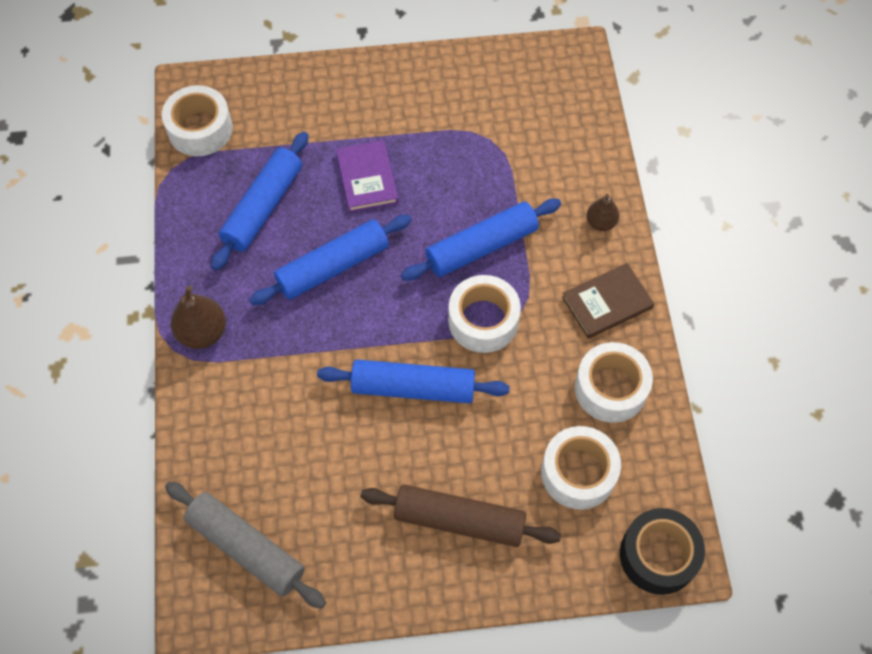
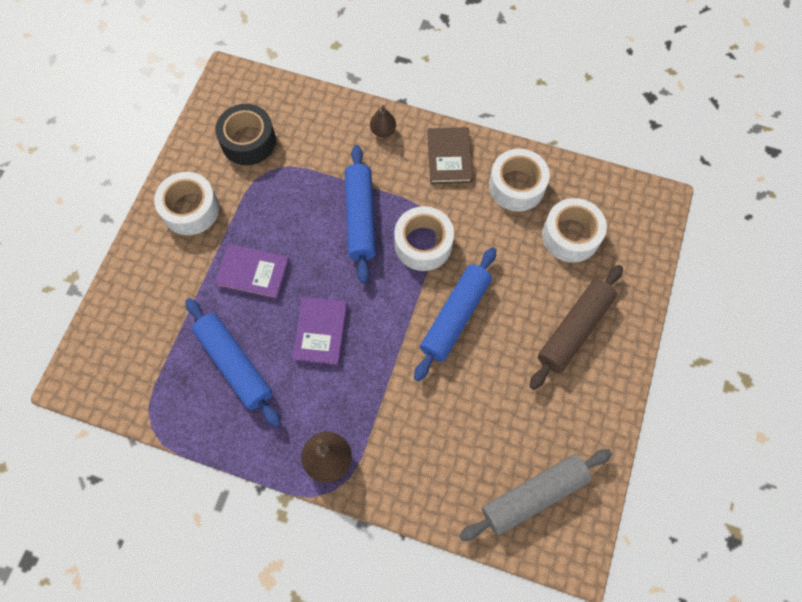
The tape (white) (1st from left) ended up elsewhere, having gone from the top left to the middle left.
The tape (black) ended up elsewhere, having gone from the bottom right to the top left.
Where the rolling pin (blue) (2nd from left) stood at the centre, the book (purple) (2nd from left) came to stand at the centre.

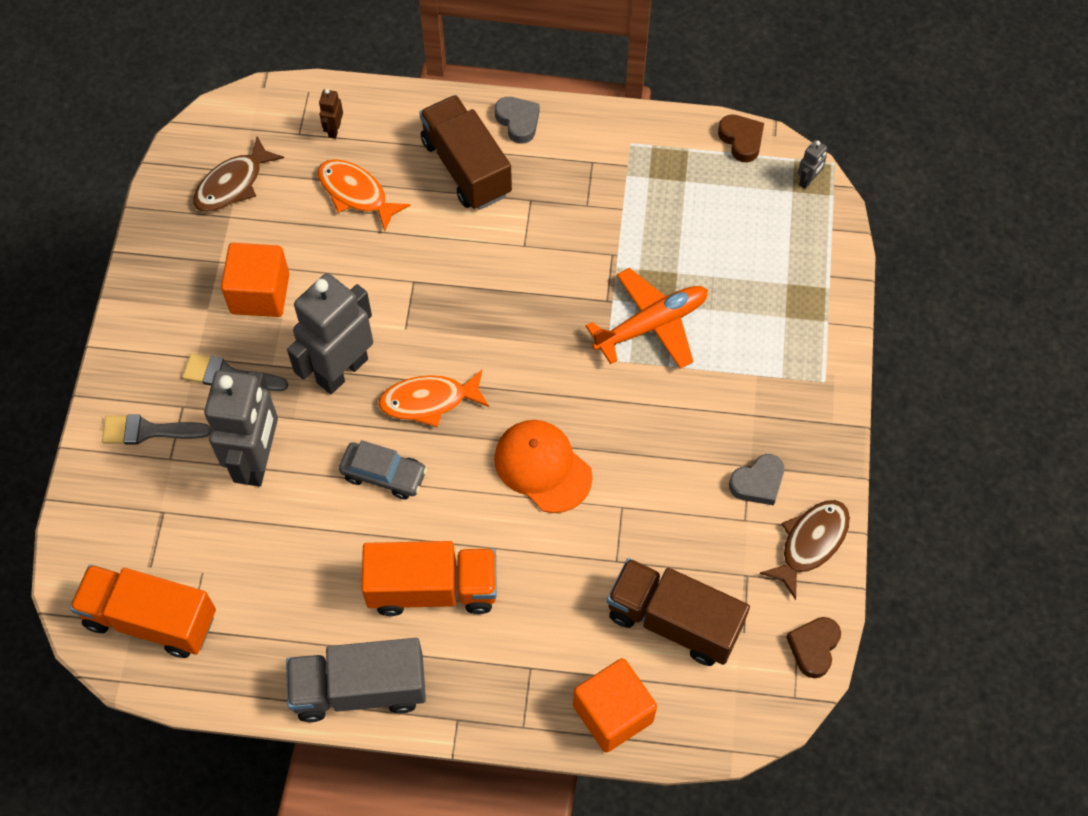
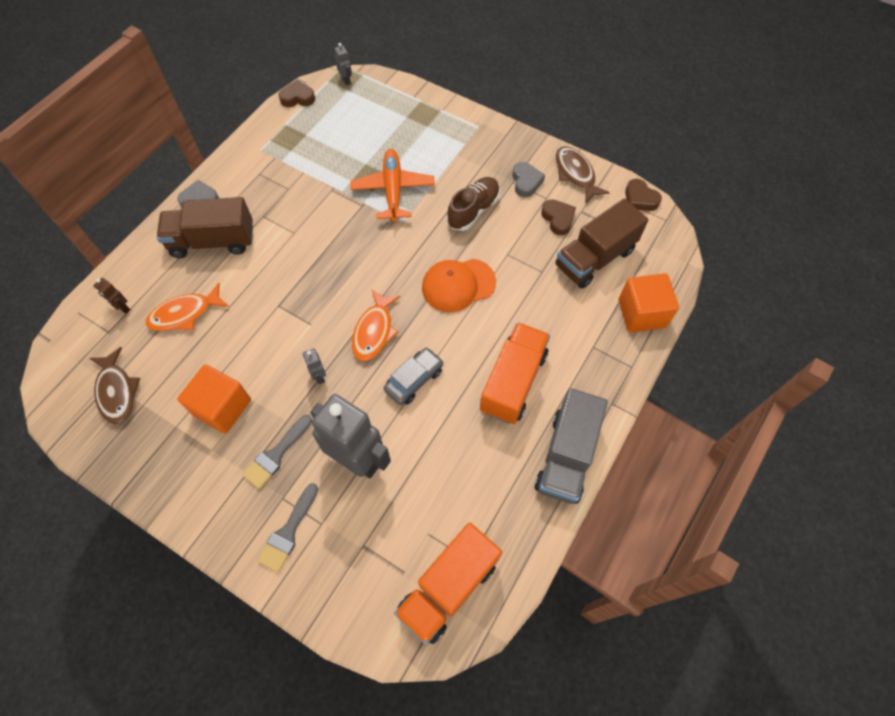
The size of the robot (grey) (2nd from left in the first image) at the middle left changed by a factor of 0.40.
The second view gained the shoe (brown) at the top centre.
The second view gained the heart (brown) (2nd from left) at the top centre.

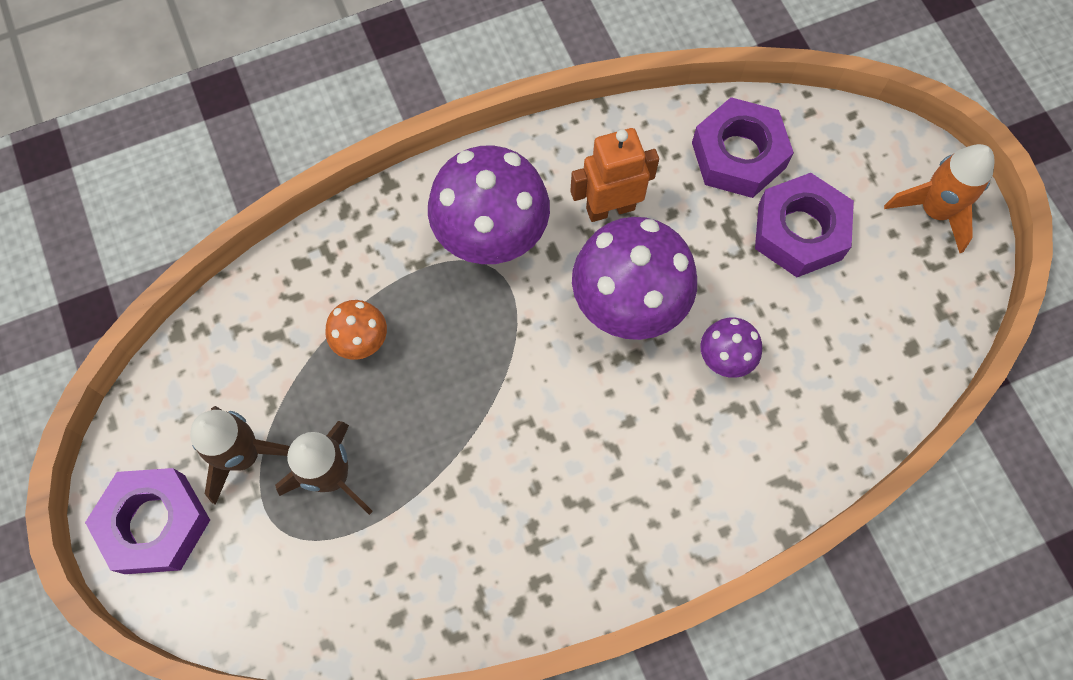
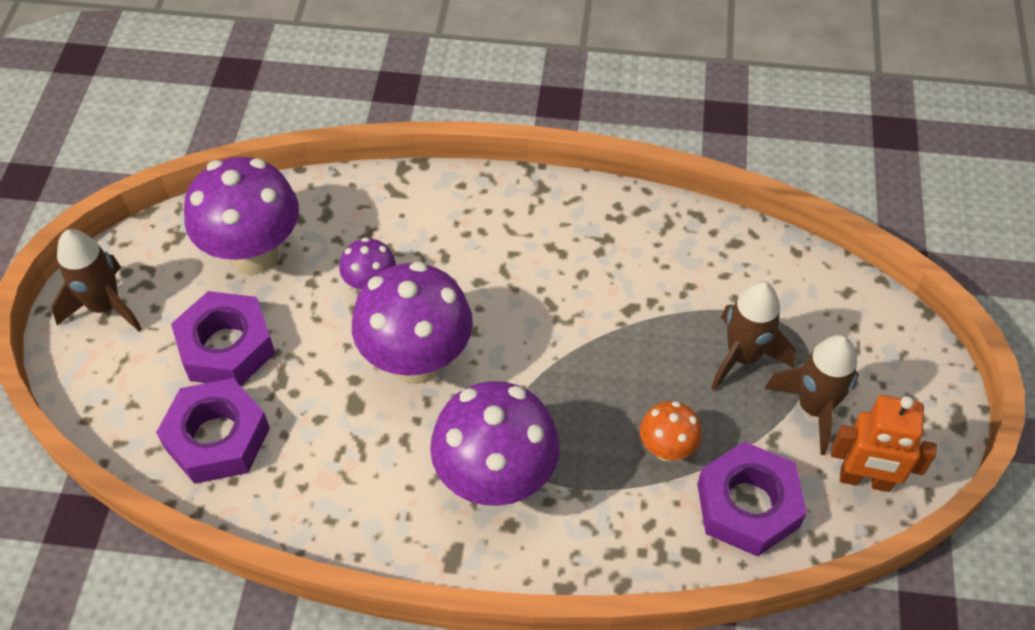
What was the rocket (orange) at the top right turned into the rocket (brown) (1st from left) at the middle left.
The second view gained the mushroom (purple) (1st from left) at the middle left.
The nut (purple) (1st from left in the first image) ended up elsewhere, having gone from the bottom left to the bottom right.
The robot (orange) ended up elsewhere, having gone from the top centre to the bottom right.

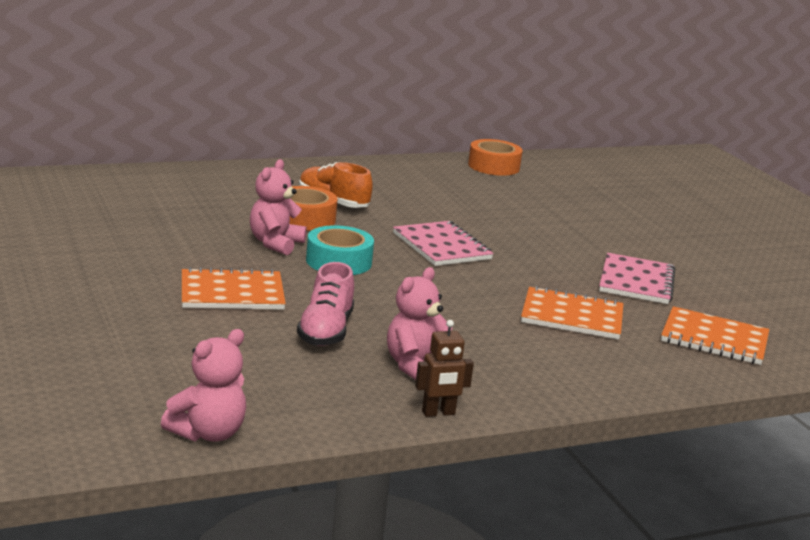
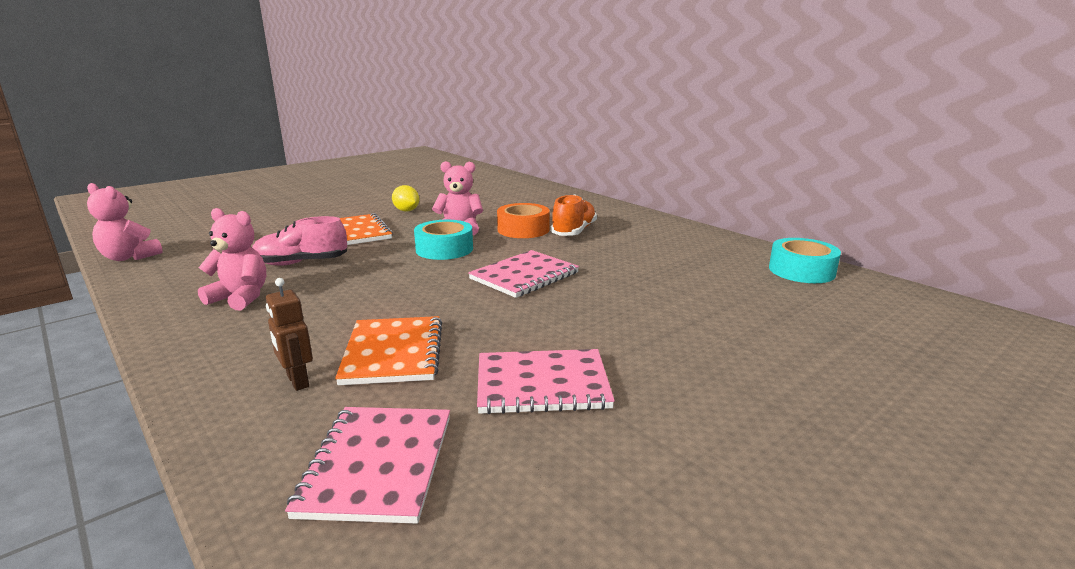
The robot (brown) ended up elsewhere, having gone from the bottom centre to the middle left.
What was the notebook (orange) (3rd from left) at the middle right turned into the notebook (pink) (1st from left) at the bottom centre.
The second view gained the lemon (yellow) at the centre.
What was the tape (orange) (2nd from left) at the top centre turned into the tape (turquoise) (2nd from left) at the middle right.

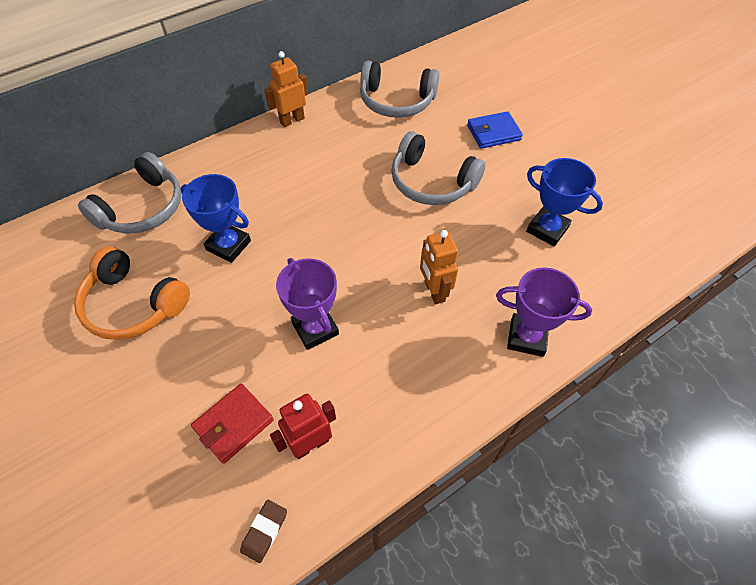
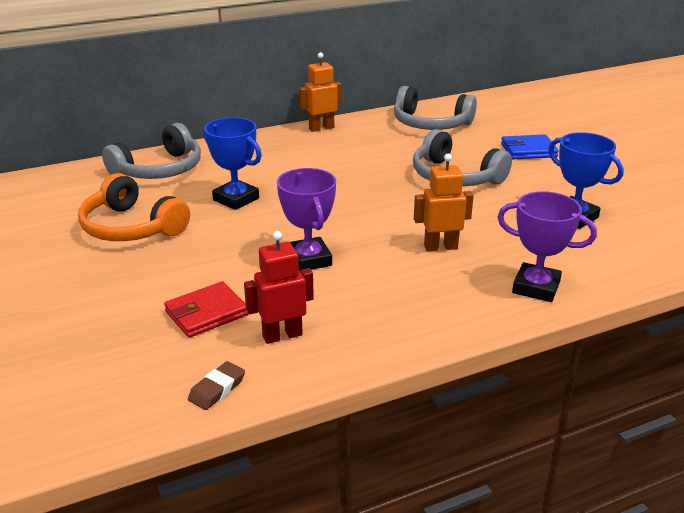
The robot (orange) (2nd from left) at the centre ended up facing another way, 90 degrees clockwise from before.

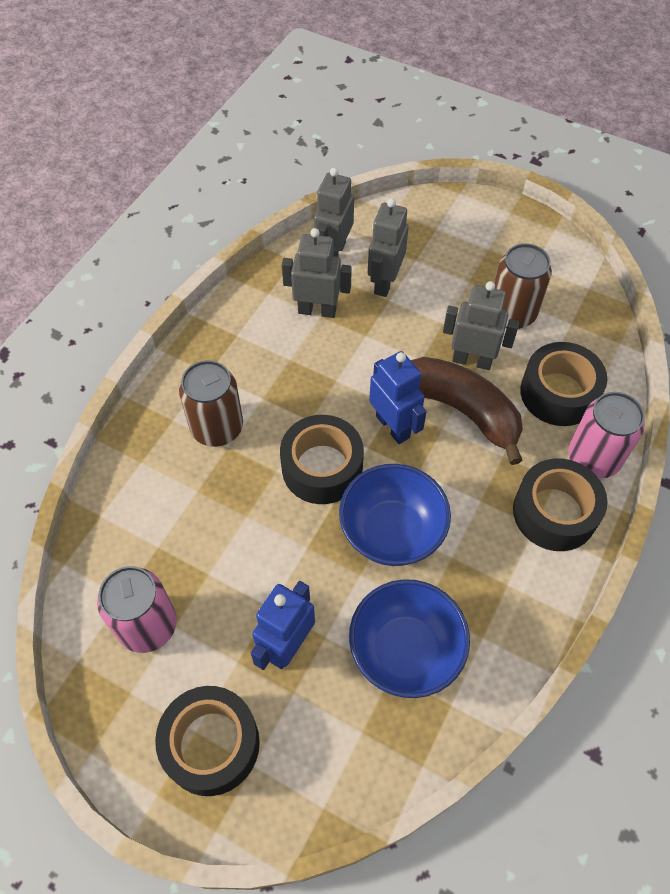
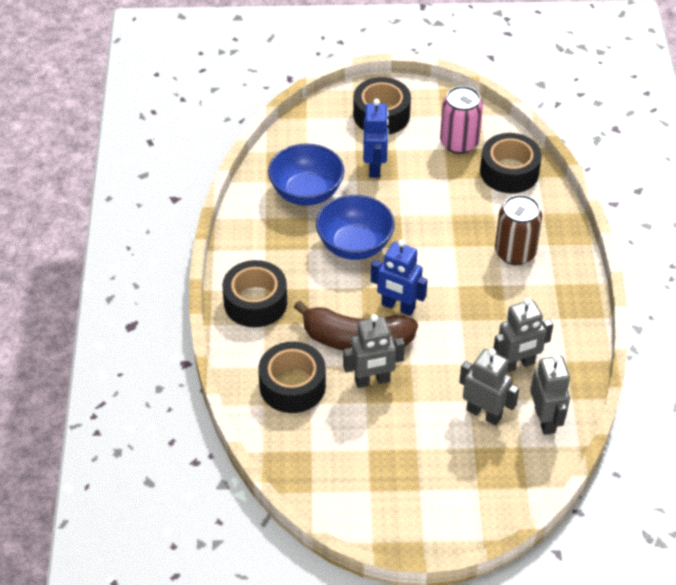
The robot (grey) (3rd from left in the first image) at the top centre ended up facing another way, 45 degrees counterclockwise from before.
The tape (black) (2nd from left in the first image) ended up elsewhere, having gone from the centre to the top right.
The second view lost the can (brown) (2nd from left) at the top right.
The second view lost the can (pink) (2nd from left) at the middle right.

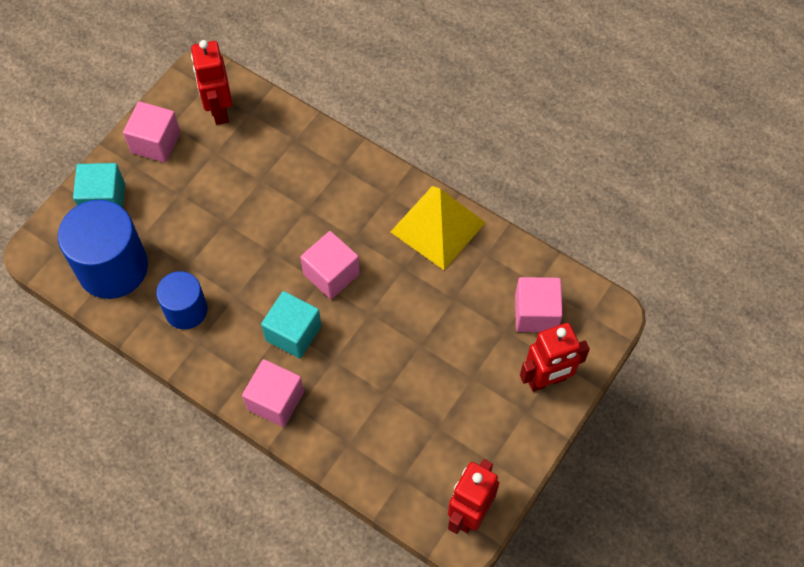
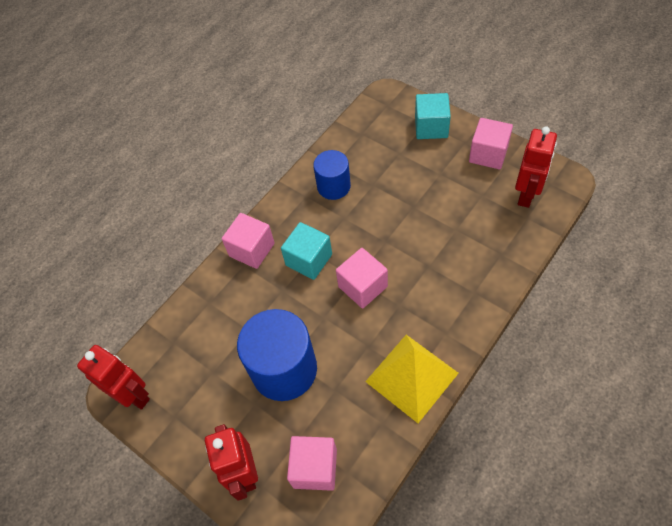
The cylinder (blue) (1st from left) ended up elsewhere, having gone from the middle left to the bottom centre.
The robot (red) (1st from left in the first image) at the top left ended up facing another way, 120 degrees clockwise from before.

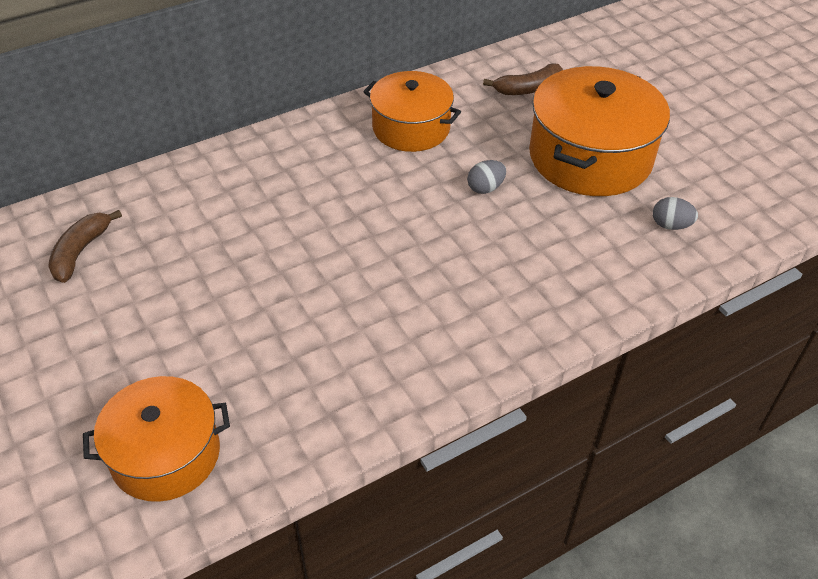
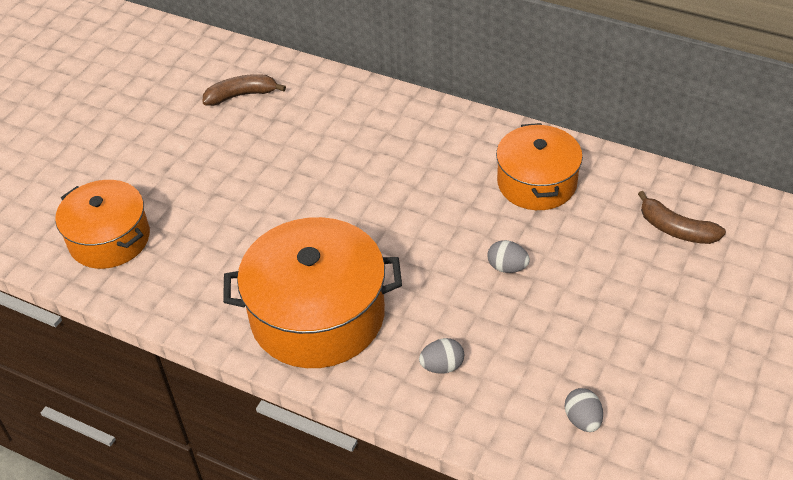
The pot (orange) (3rd from left in the first image) ended up elsewhere, having gone from the top right to the centre.
The second view gained the egg (grey) (1st from left) at the bottom centre.

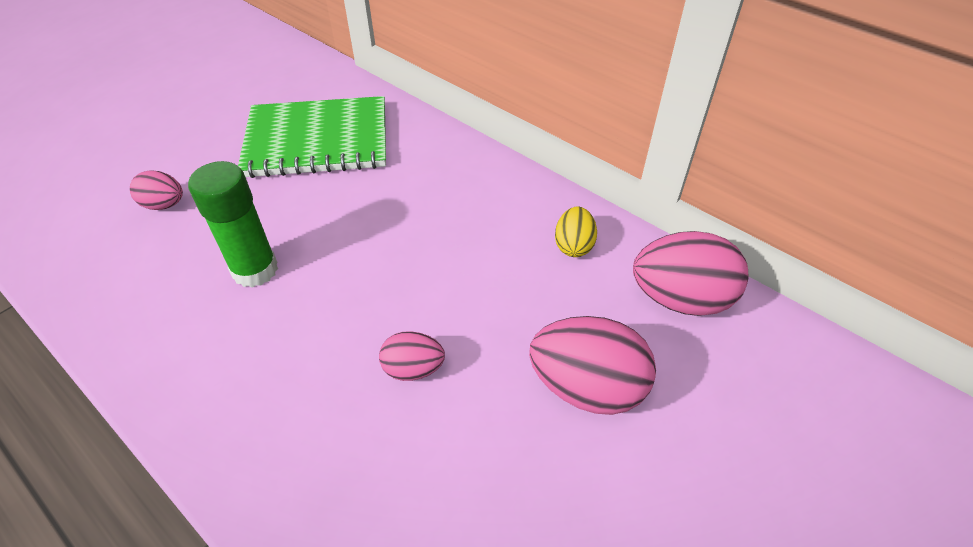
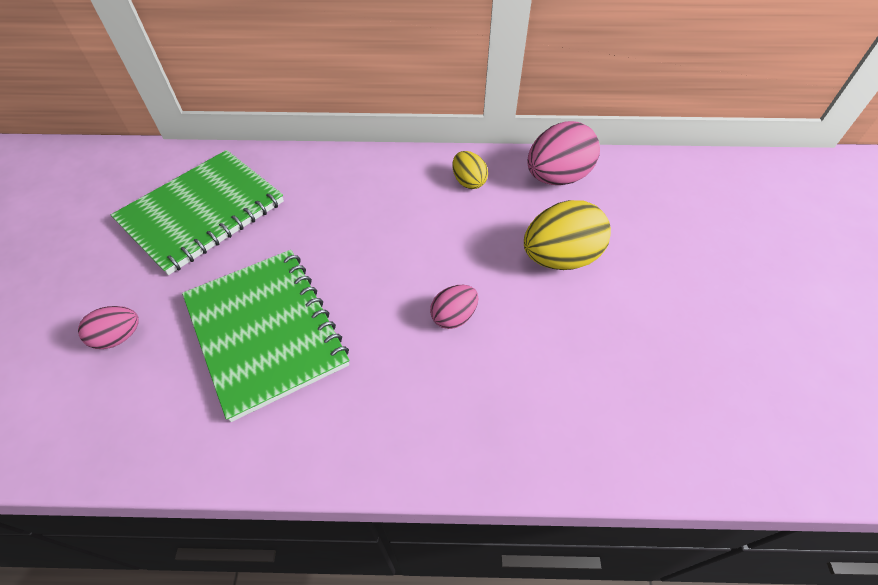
Where the glue stick (green) stood at the middle left, the notebook (green) (2nd from left) came to stand at the middle left.
What was the egg (pink) (3rd from left) at the bottom centre turned into the egg (yellow) (2nd from left) at the centre.

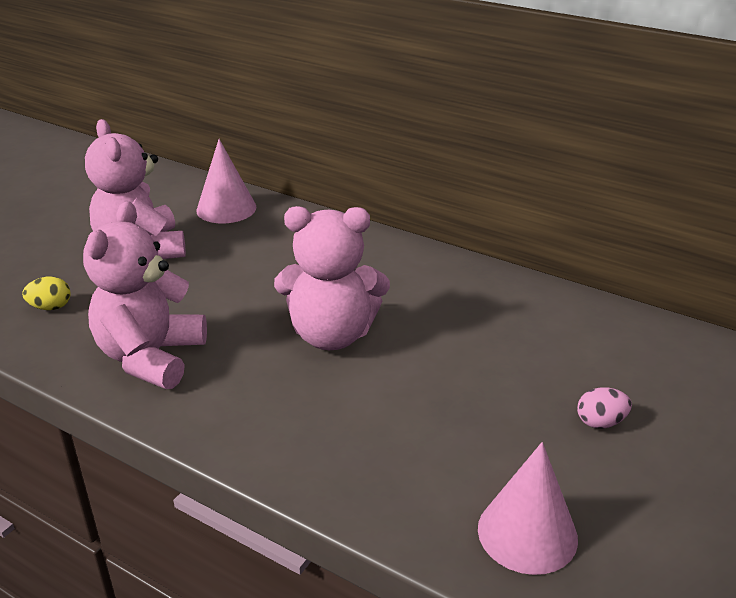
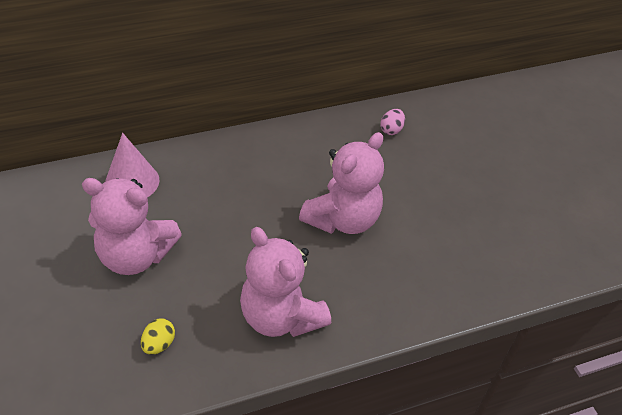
The egg (pink) ended up elsewhere, having gone from the bottom right to the top centre.
The second view lost the cone (pink) (2nd from left) at the bottom right.

